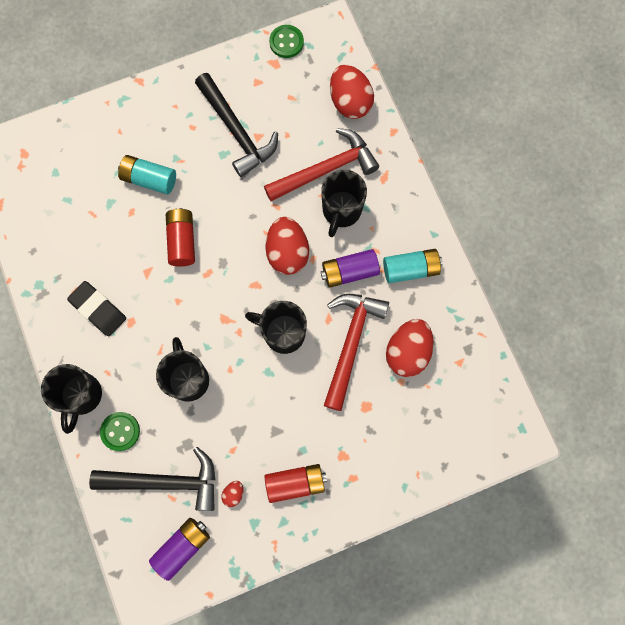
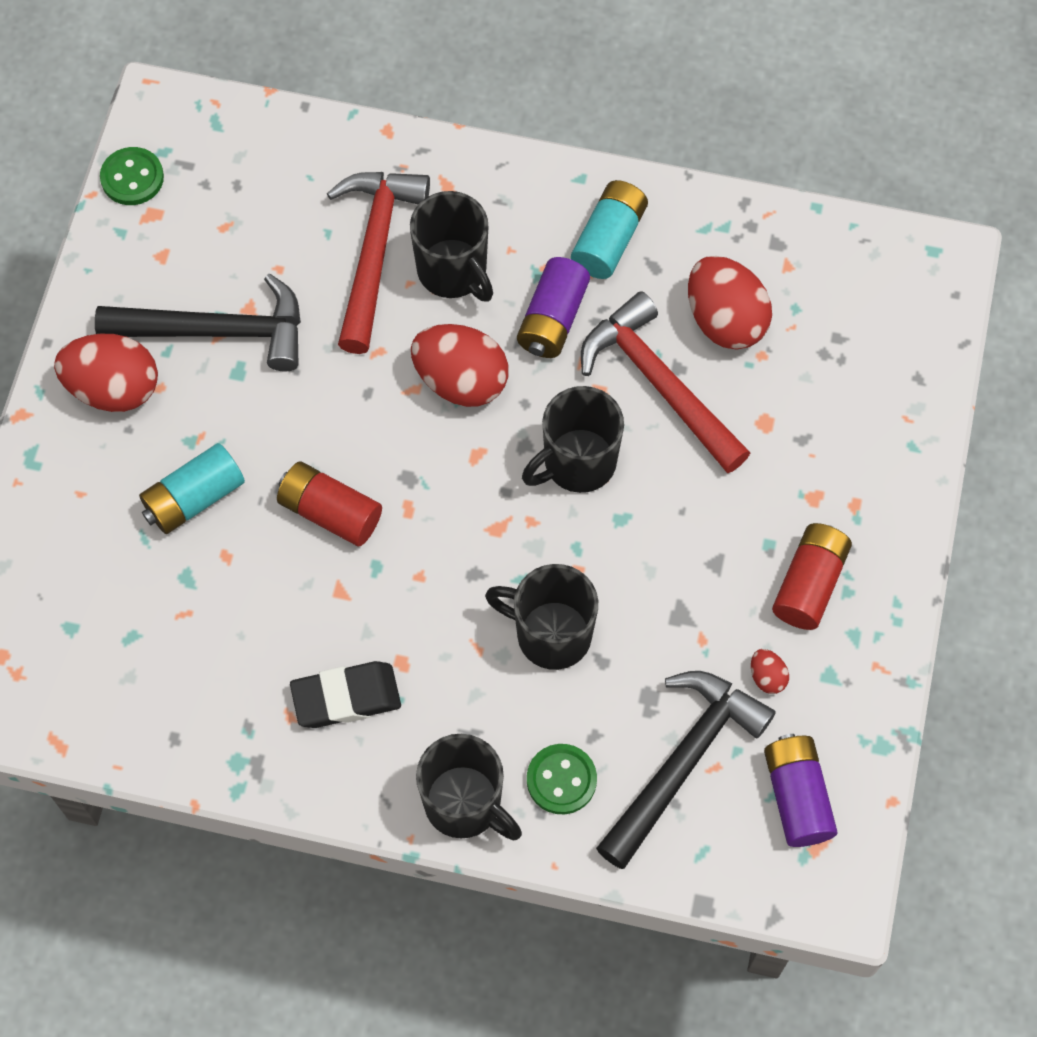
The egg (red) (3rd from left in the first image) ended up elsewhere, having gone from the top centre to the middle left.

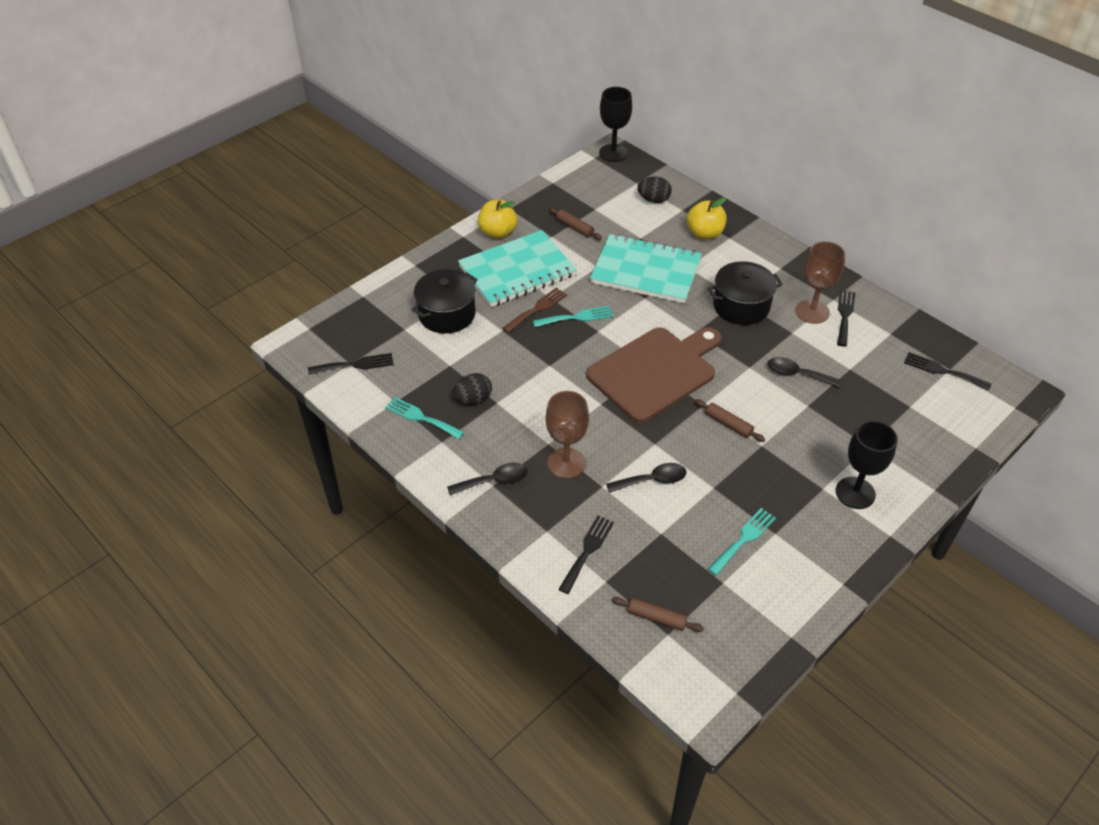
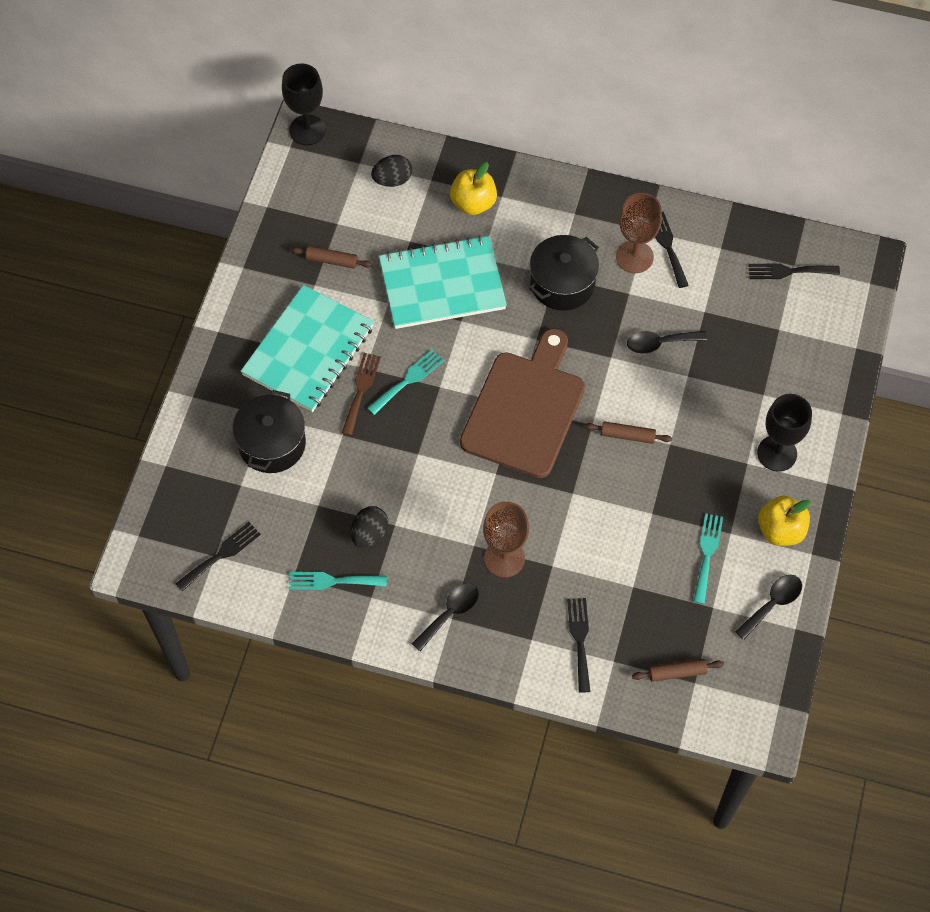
The spoon (black) (2nd from left in the first image) ended up elsewhere, having gone from the centre to the middle right.
The apple (yellow) (1st from left in the first image) ended up elsewhere, having gone from the top centre to the middle right.

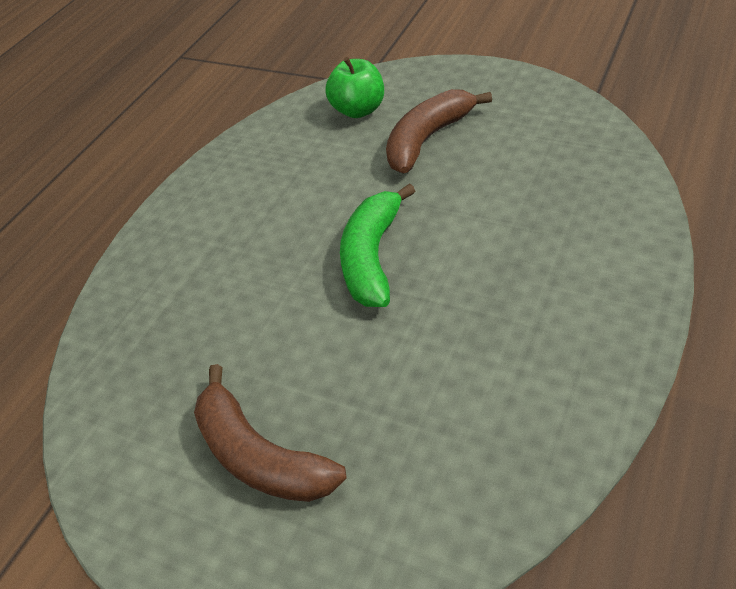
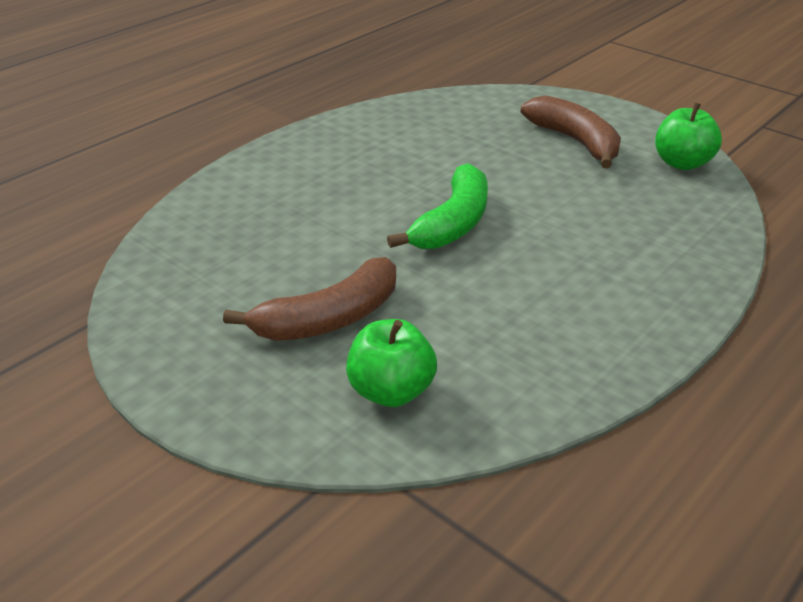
The second view gained the apple (green) (2nd from left) at the top right.

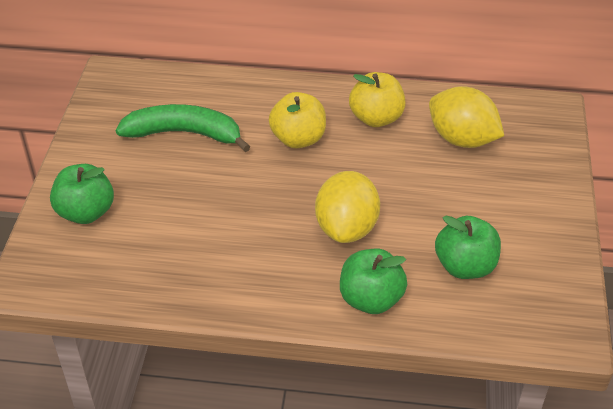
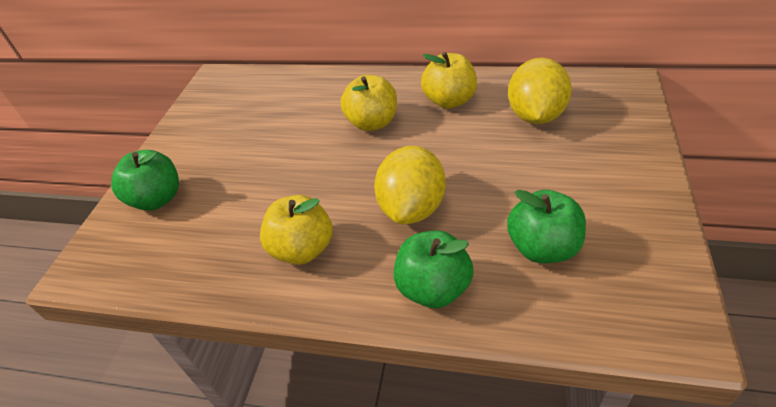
The second view gained the apple (yellow) (1st from left) at the centre.
The lemon (yellow) (2nd from left) at the top right ended up facing another way, 60 degrees clockwise from before.
The second view lost the banana (green) at the top left.

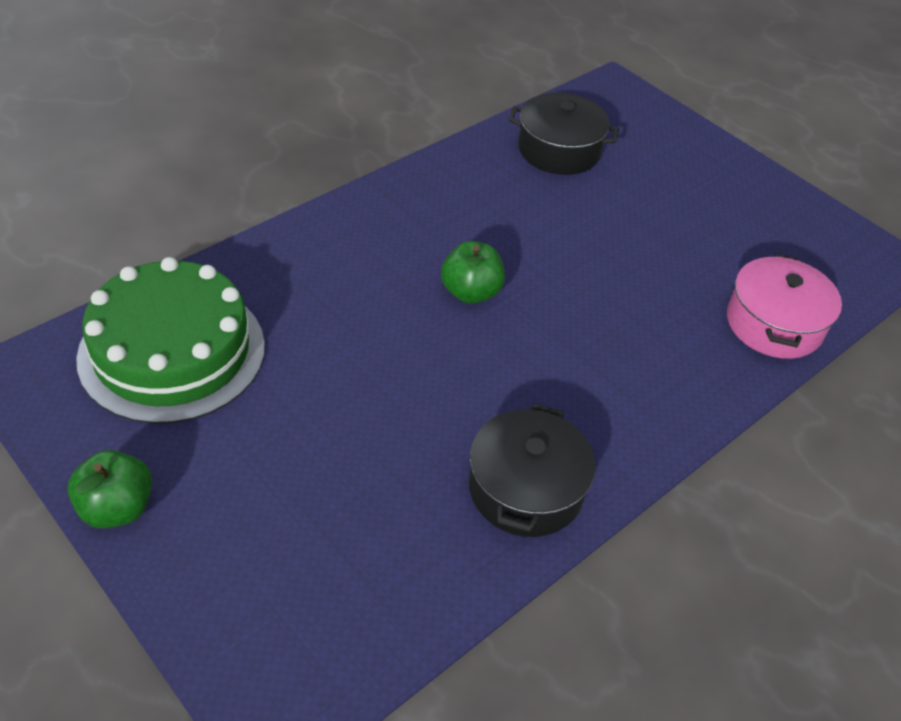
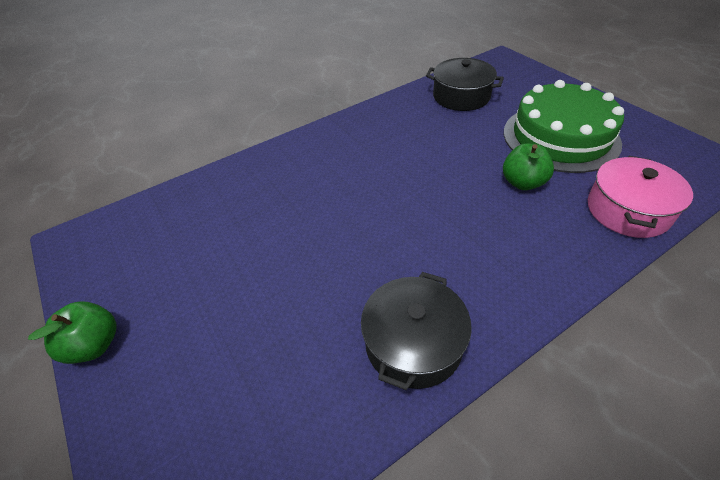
The apple (green) (2nd from left) ended up elsewhere, having gone from the centre to the middle right.
The cake (green) ended up elsewhere, having gone from the middle left to the top right.

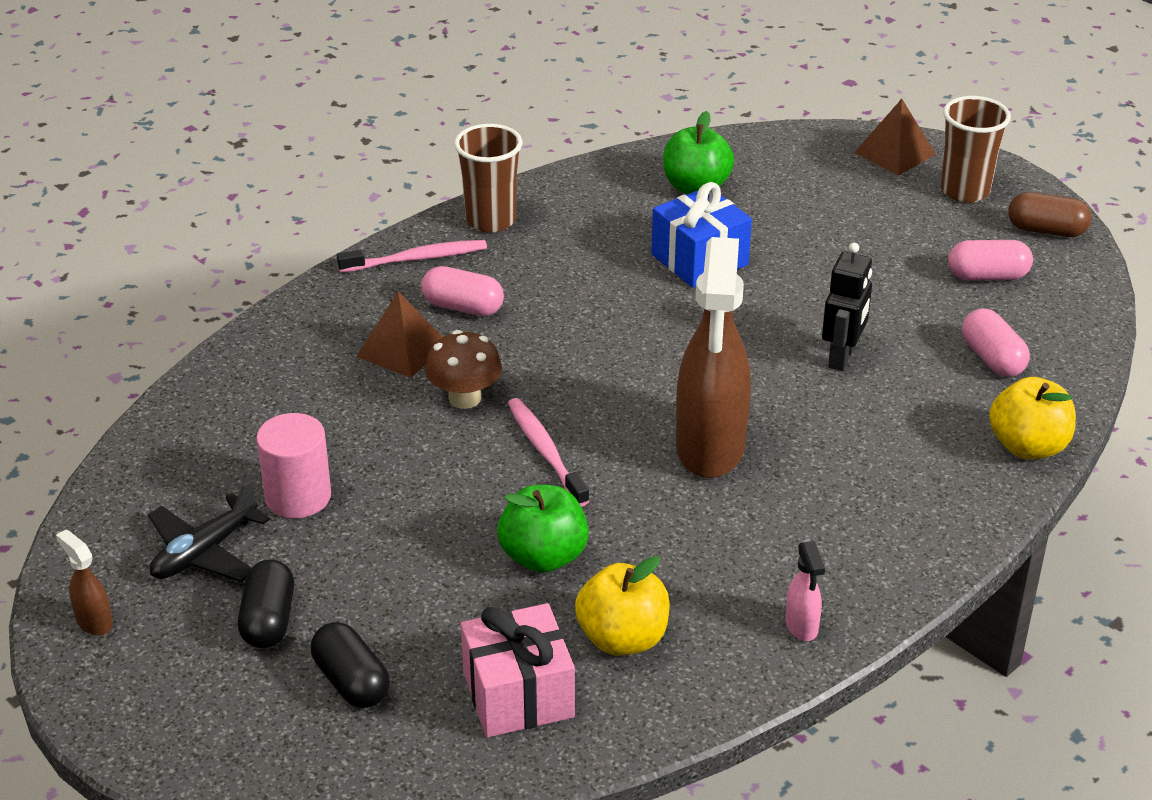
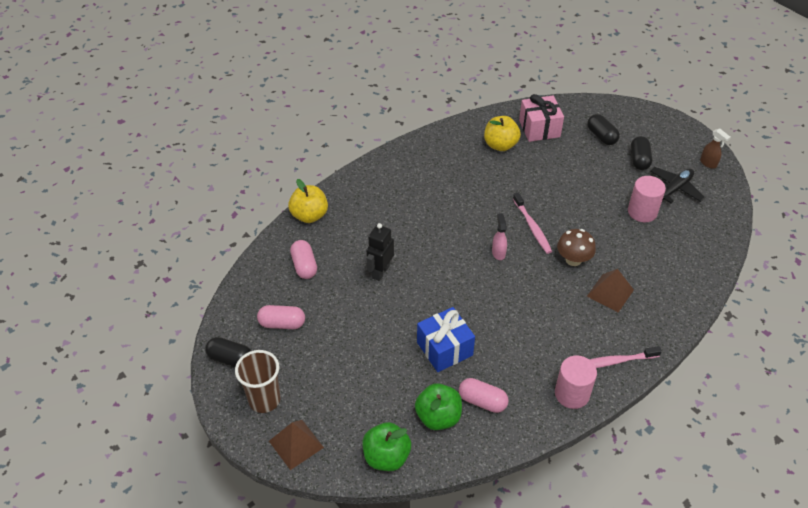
What was the capsule (brown) at the top right turned into the capsule (black) (1st from left) at the bottom left.
The apple (green) (1st from left) ended up elsewhere, having gone from the centre to the bottom centre.
The capsule (pink) (1st from left in the first image) ended up elsewhere, having gone from the centre to the bottom centre.
The spray bottle (pink) ended up elsewhere, having gone from the bottom right to the centre.
Where the cup (brown) (1st from left) stood at the top centre, the cylinder (pink) (1st from left) came to stand at the bottom right.
The second view lost the spray bottle (brown) (2nd from left) at the centre.

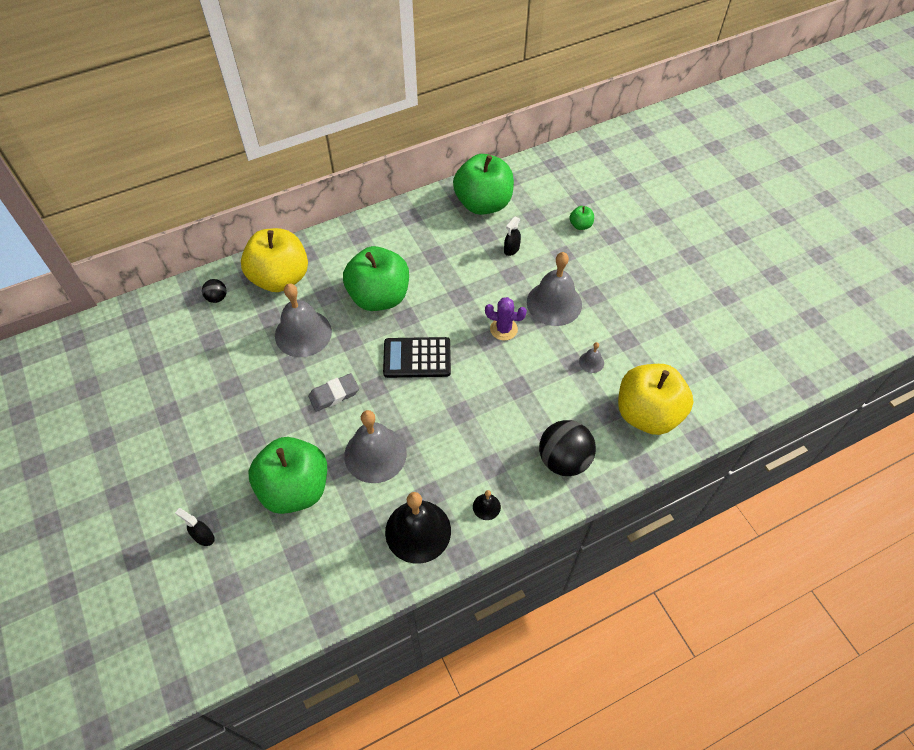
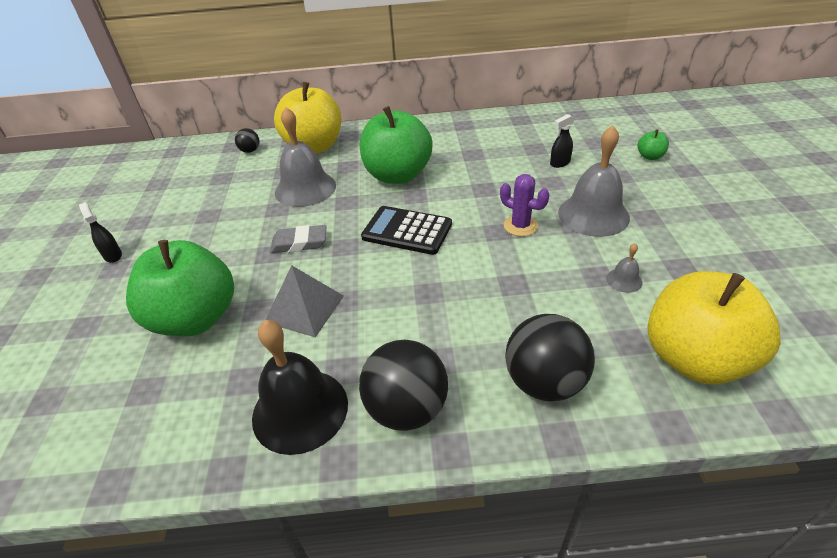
The spray bottle (black) (1st from left) ended up elsewhere, having gone from the bottom left to the middle left.
Where the bell (grey) (2nd from left) stood at the centre, the pyramid (grey) came to stand at the centre.
Where the bell (black) (2nd from left) stood at the bottom centre, the ball (black) (2nd from left) came to stand at the bottom centre.
The second view lost the apple (green) (3rd from left) at the top centre.

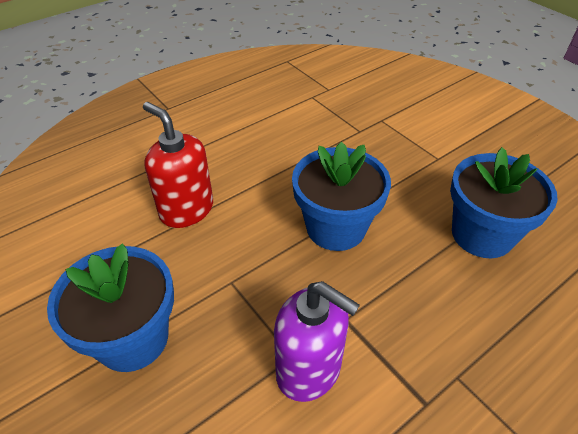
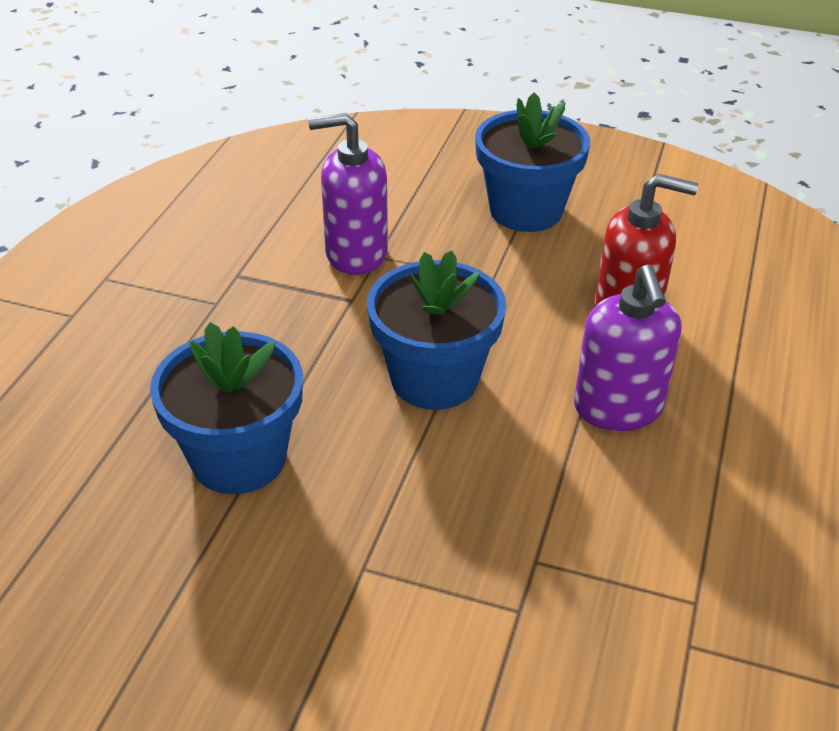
The second view gained the soap dispenser (purple) (2nd from left) at the middle right.

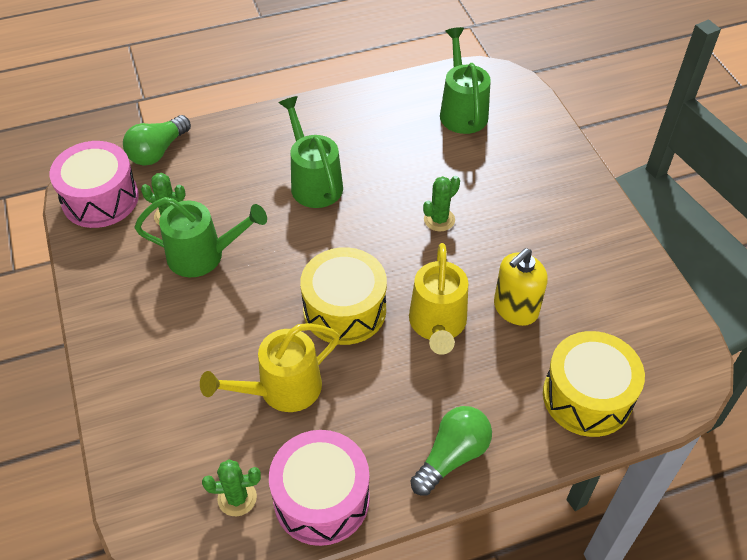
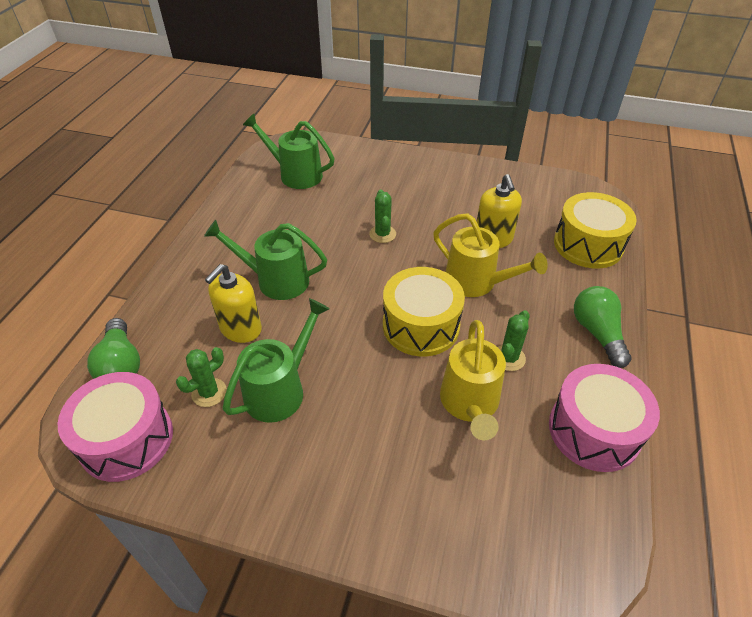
The second view gained the soap dispenser (yellow) (1st from left) at the middle left.
The cactus (green) (2nd from left in the first image) ended up elsewhere, having gone from the bottom left to the middle right.

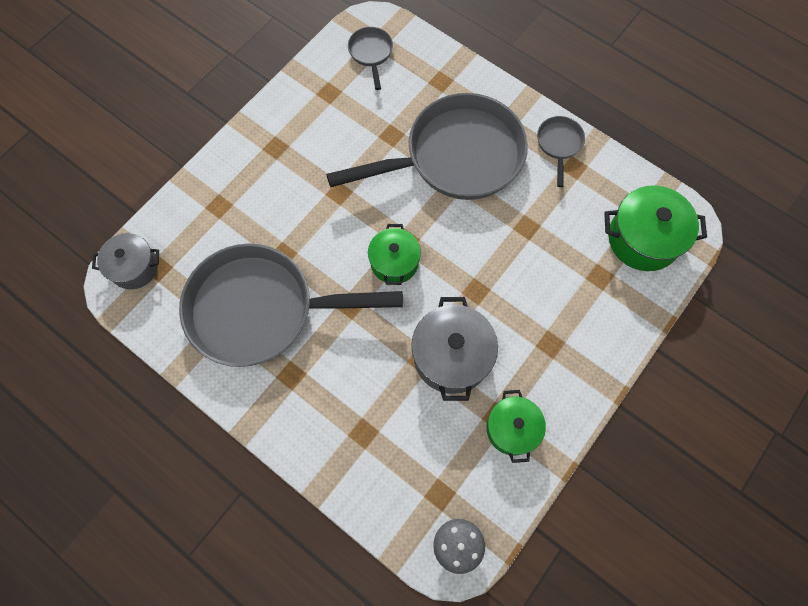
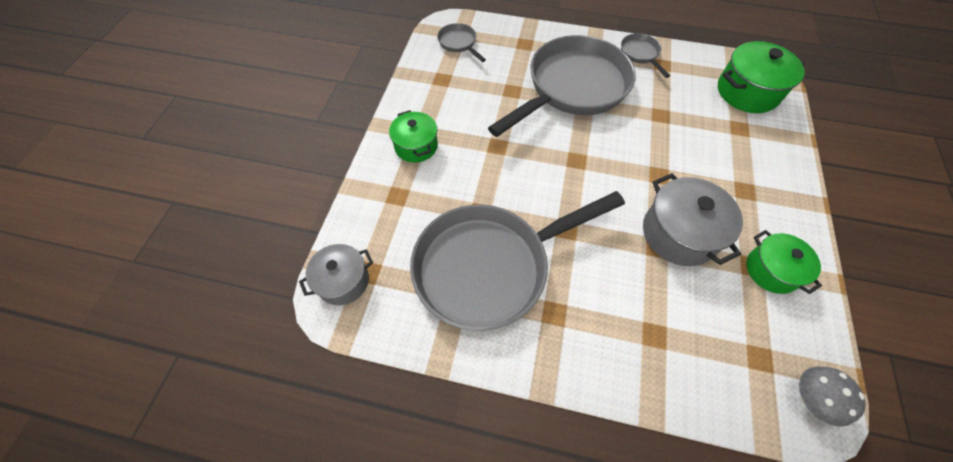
The pot (green) (1st from left) ended up elsewhere, having gone from the centre to the top centre.

